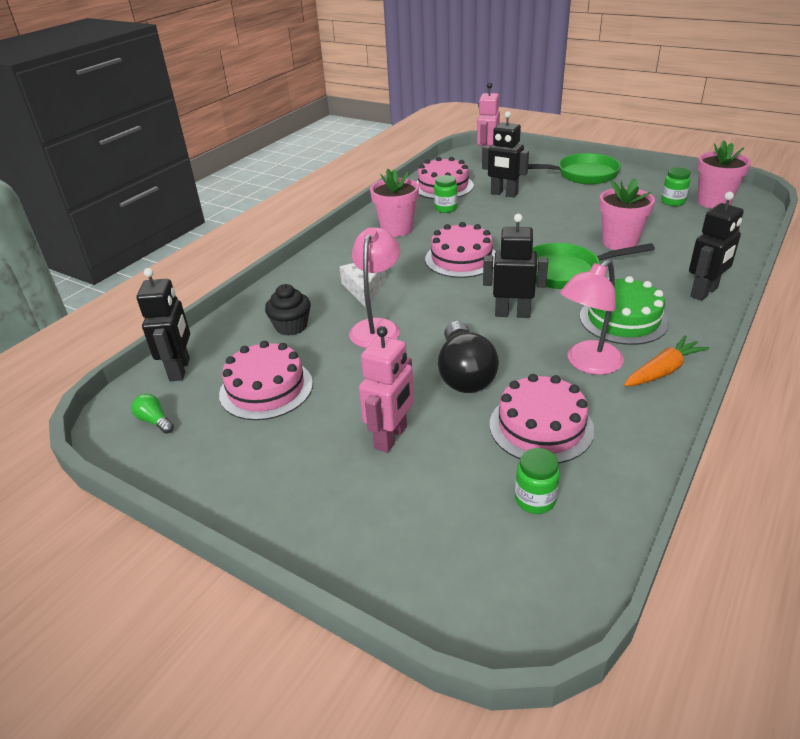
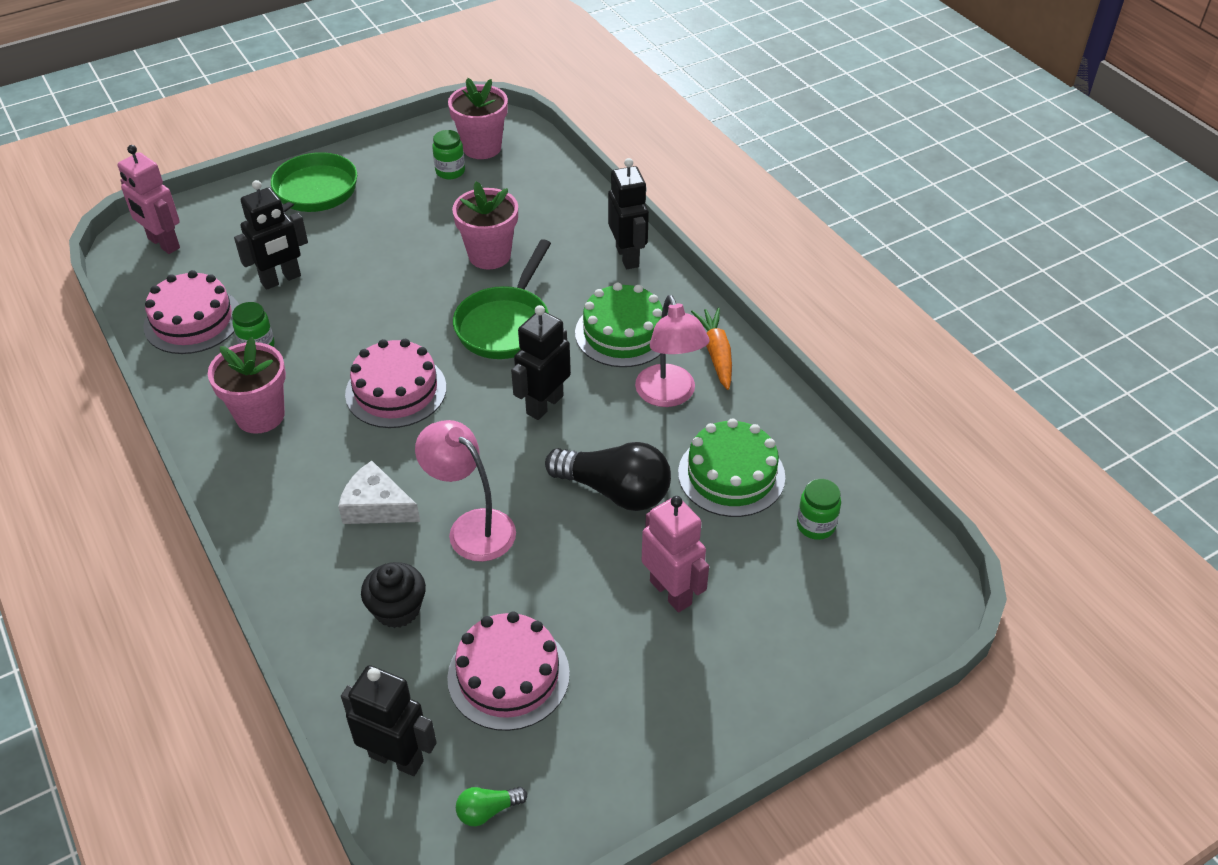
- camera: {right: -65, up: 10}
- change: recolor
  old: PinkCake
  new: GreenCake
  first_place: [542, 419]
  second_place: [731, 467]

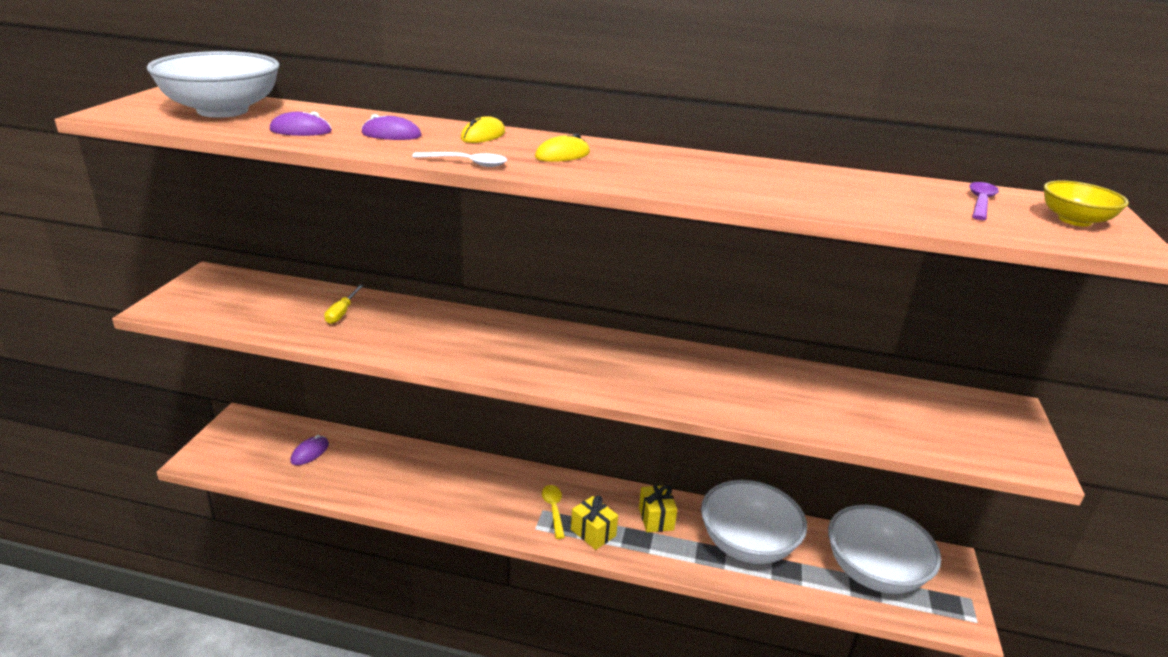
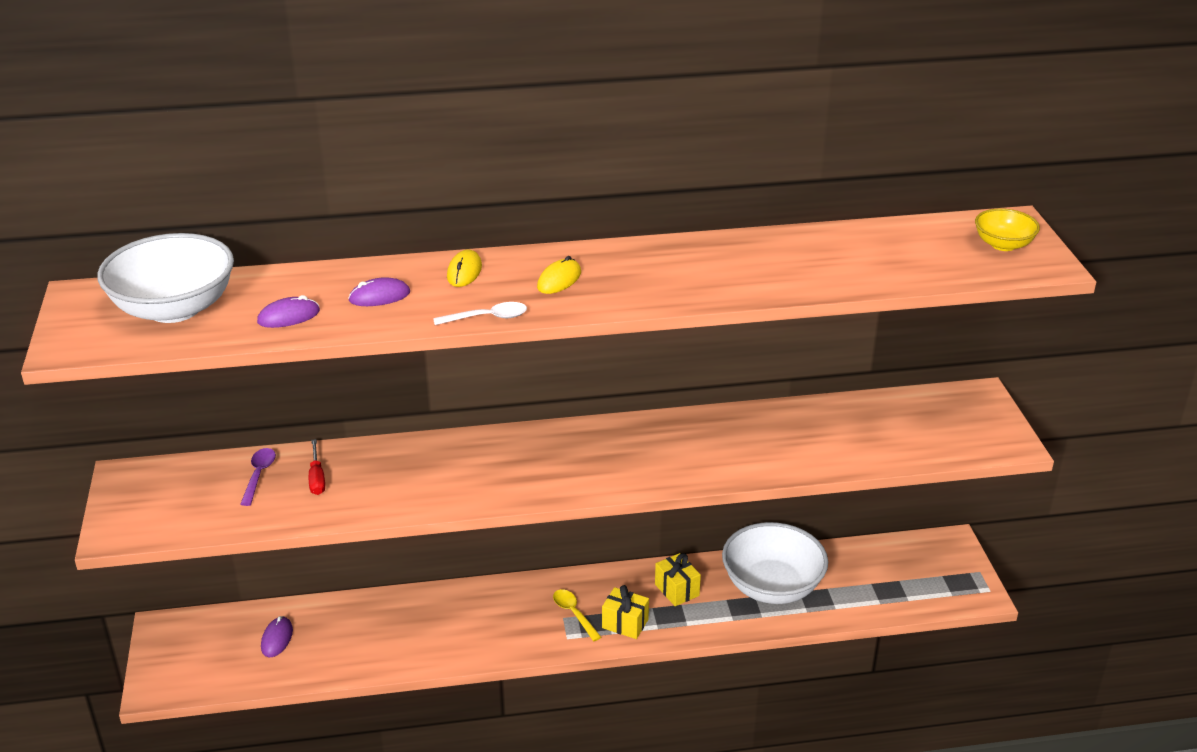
- camera: {right: -20, up: 5}
- change: move
  old: PurpleSpoon
  first_place: [984, 201]
  second_place: [258, 477]
- change: recolor
  old: YellowScrewdriver
  new: RedScrewdriver
  first_place: [344, 304]
  second_place: [317, 467]
- change: delete
  old: WhiteBowl
  first_place: [884, 549]

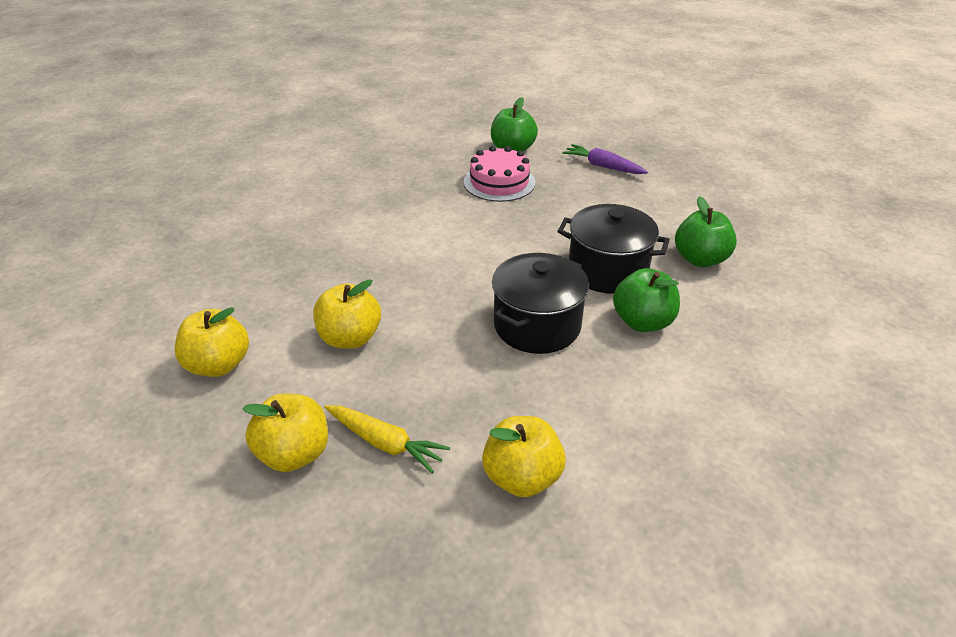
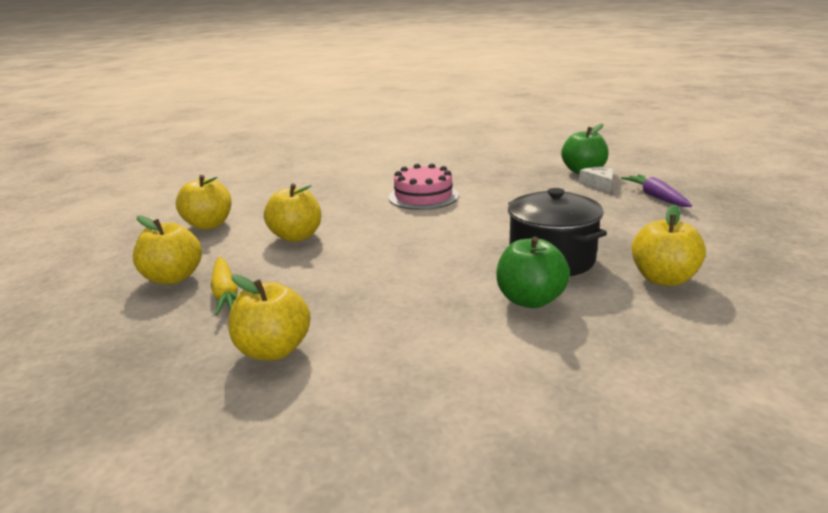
- camera: {right: 40, up: -15}
- change: move
  old: PinkCake
  first_place: [499, 174]
  second_place: [424, 186]
- change: insert
  new: WhiteCheese
  second_place: [596, 179]
- change: recolor
  old: GreenApple
  new: YellowApple
  first_place: [706, 231]
  second_place: [668, 245]
- change: delete
  old: BlackPot
  first_place: [540, 303]

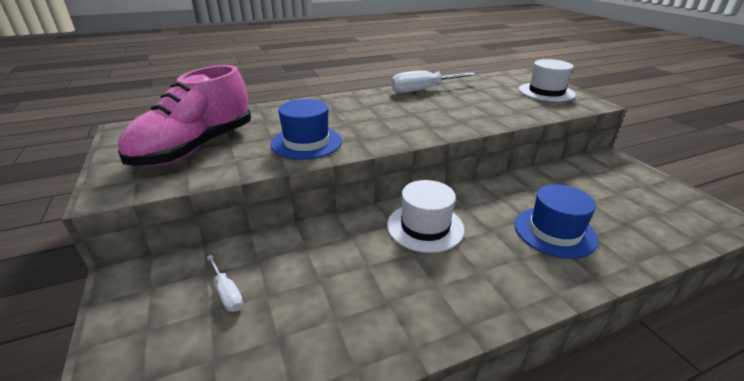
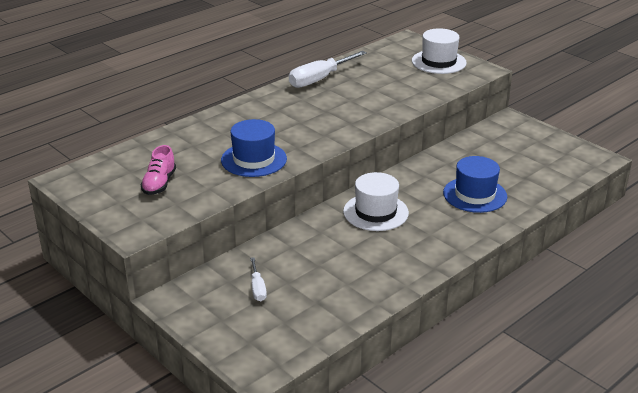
- camera: {right: -20, up: 0}
- change: resize
  old: PinkShoe
  first_place: [184, 115]
  second_place: [158, 170]
  factor: 0.46
- change: rotate
  old: WhiteScrewdriver
  first_place: [225, 283]
  second_place: [258, 279]
  degrees: 45

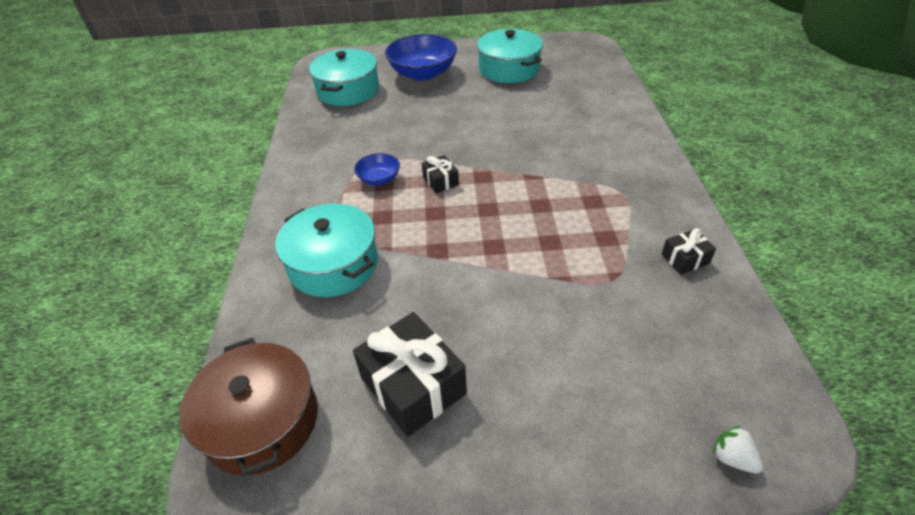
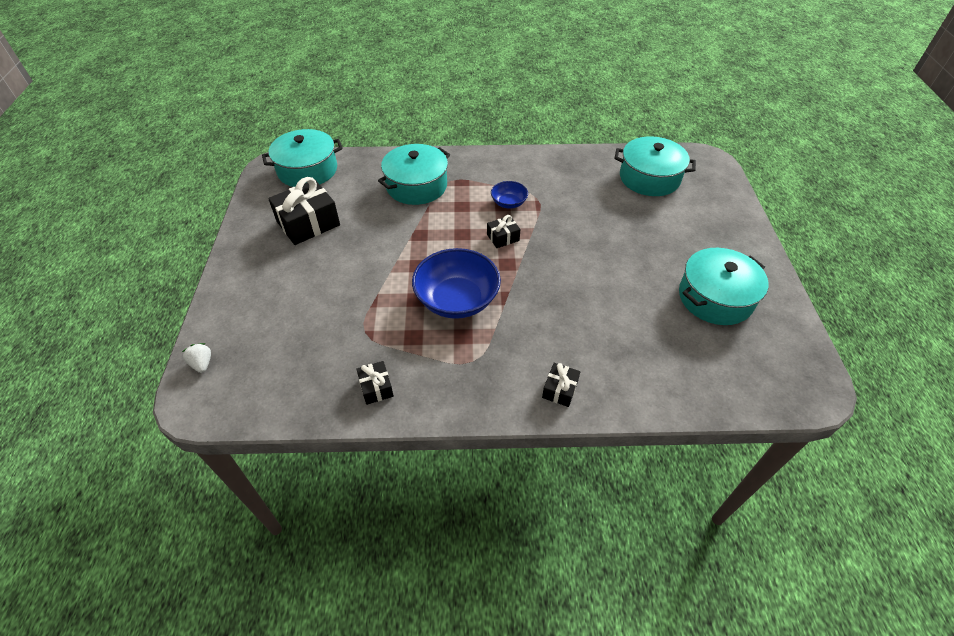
- camera: {right: 90, up: 5}
- change: rotate
  old: WhiteStrawberry
  first_place: [738, 450]
  second_place: [196, 358]
  degrees: -75
- change: recolor
  old: BrownPot
  new: TurquoisePot
  first_place: [249, 407]
  second_place: [302, 158]
- change: move
  old: BlueBowl
  first_place: [421, 57]
  second_place: [456, 283]
- change: insert
  new: BlackGift
  second_place: [561, 385]

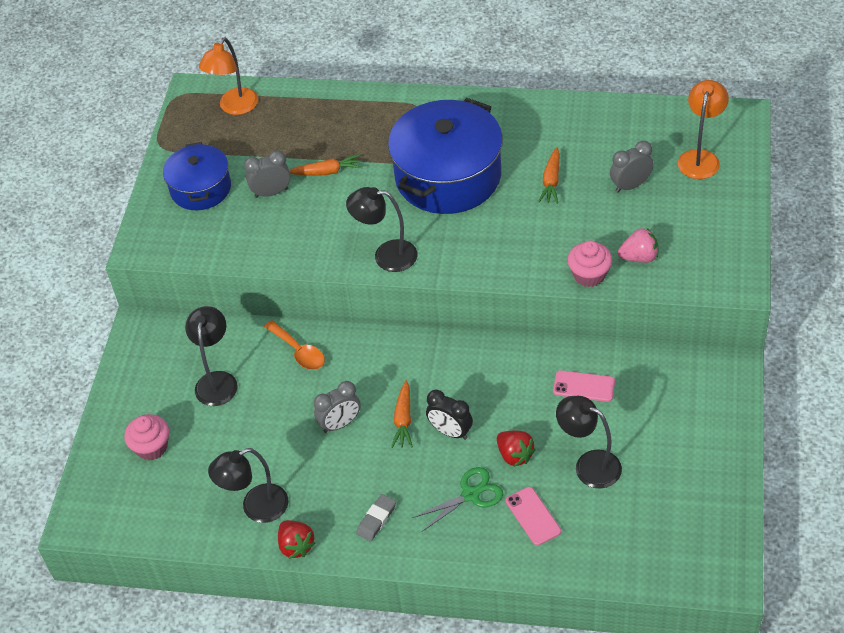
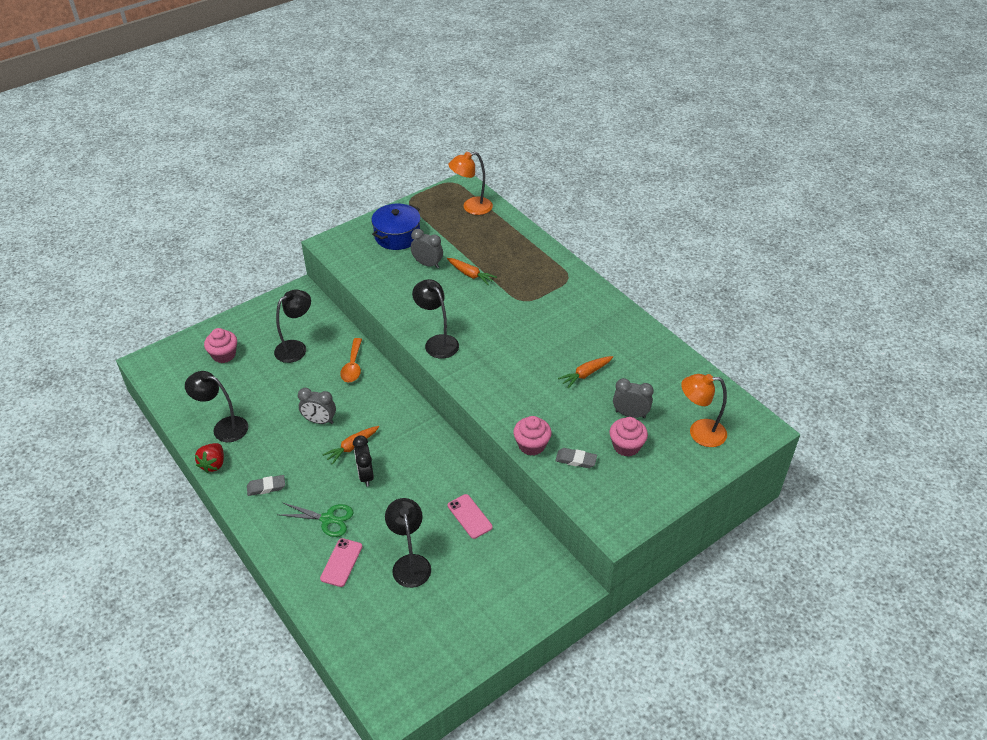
- camera: {right: 40, up: -5}
- change: replace
  old: PinkStrawberry
  new: GreyEraser
  first_place: [638, 245]
  second_place: [576, 458]
- change: insert
  new: PinkCupcake
  second_place: [628, 437]
- change: rotate
  old: OrangeLamp
  first_place: [703, 129]
  second_place: [704, 410]
  degrees: -150
- change: delete
  old: BluePot
  first_place: [445, 156]
- change: delete
  old: RedStrawberry
  first_place: [516, 449]

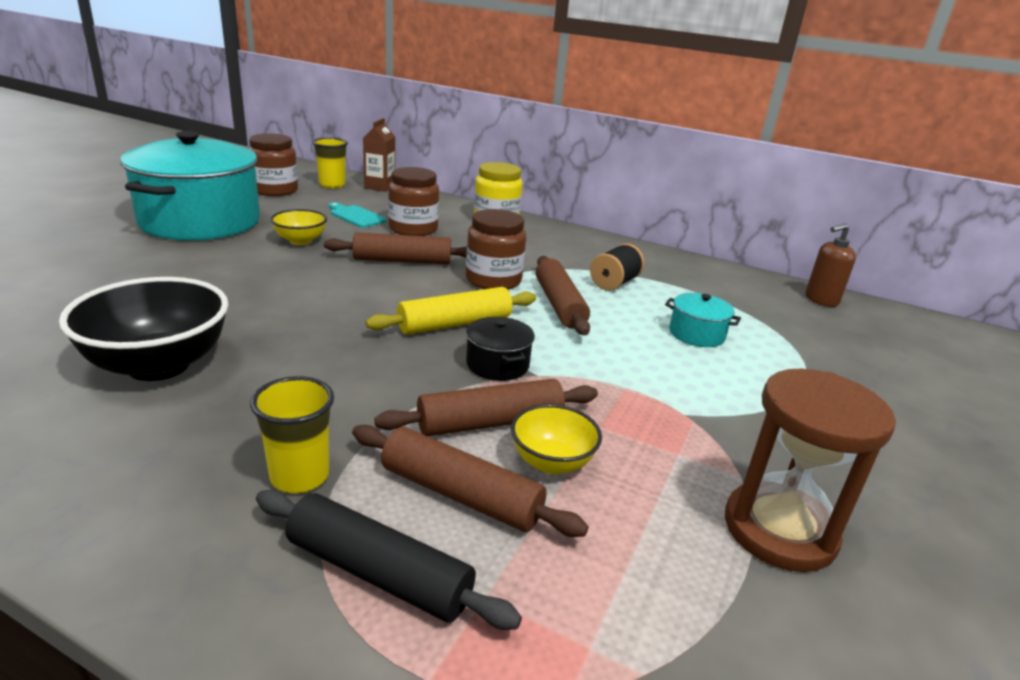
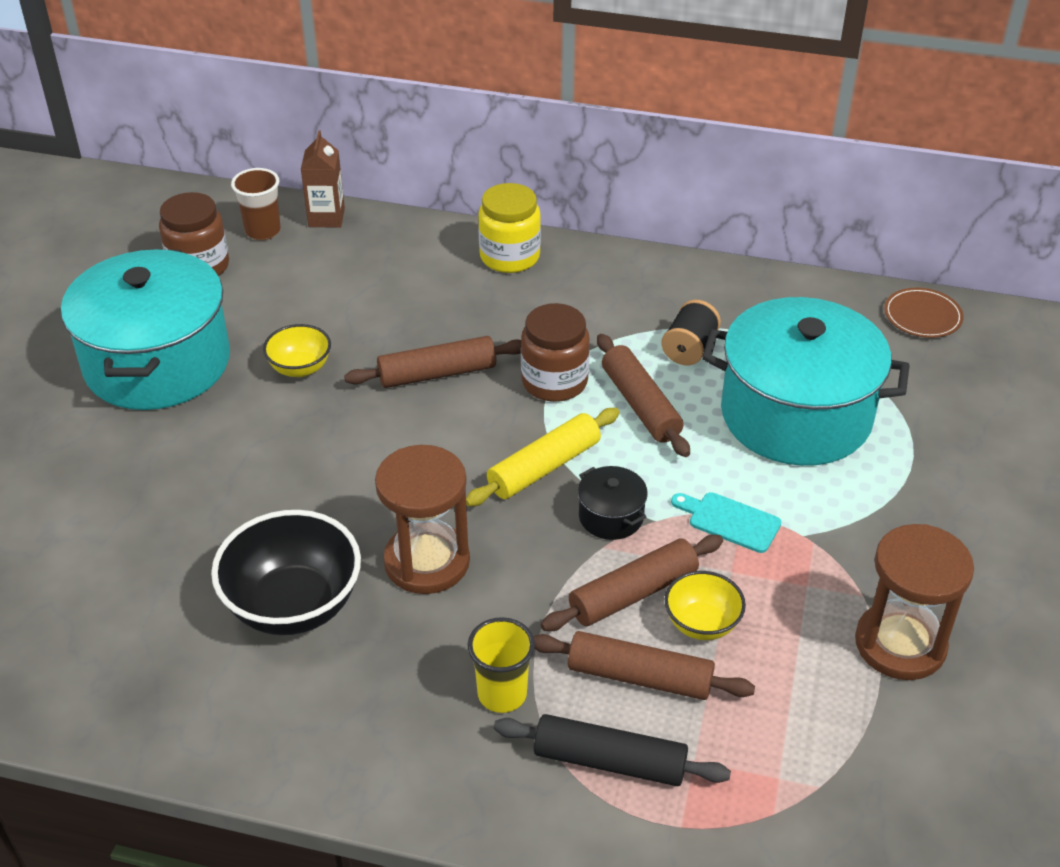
- camera: {right: -10, up: 15}
- change: recolor
  old: YellowCup
  new: BrownCup
  first_place: [330, 163]
  second_place: [256, 204]
- change: insert
  new: BrownHourglass
  second_place: [422, 519]
- change: move
  old: TurquoiseCuttingBoard
  first_place: [357, 215]
  second_place: [726, 522]
- change: resize
  old: TurquoisePot
  first_place: [703, 320]
  second_place: [806, 381]
  factor: 2.49
- change: replace
  old: BrownSoapDispenser
  new: BrownPlate
  first_place: [830, 265]
  second_place: [924, 313]
- change: delete
  old: BrownJar
  first_place: [413, 201]

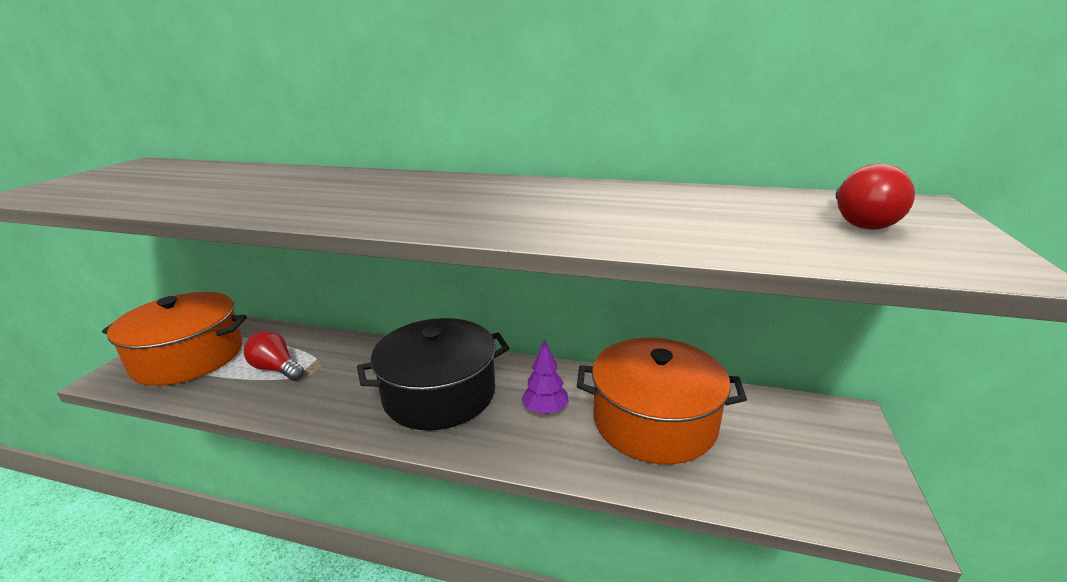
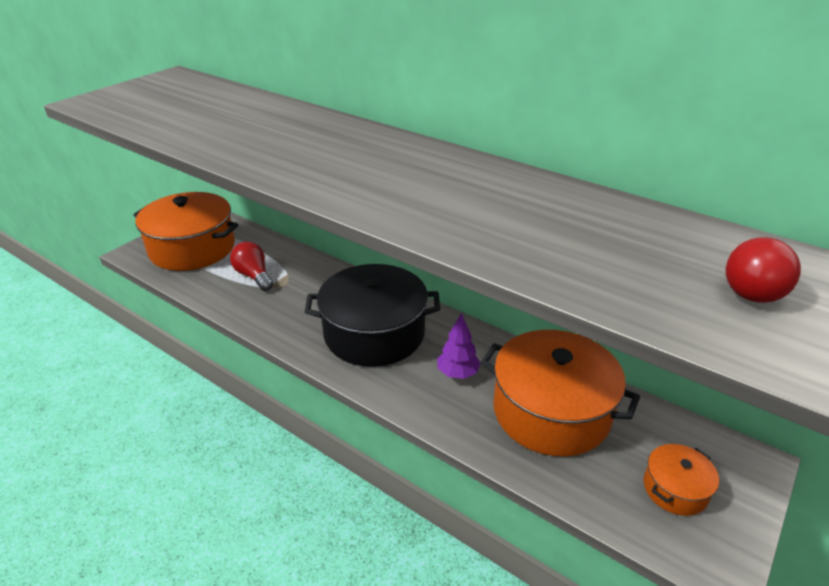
- camera: {right: 20, up: 10}
- change: insert
  new: OrangePot
  second_place: [681, 480]

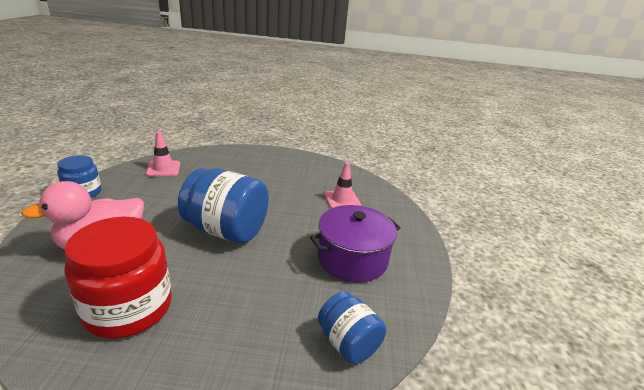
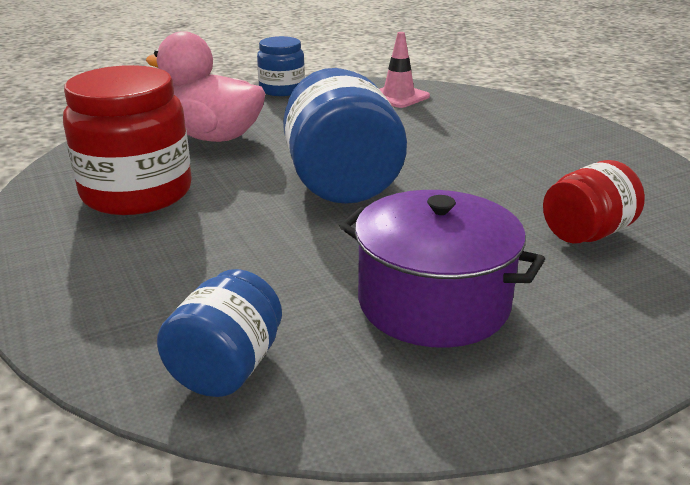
- camera: {right: 60, up: 0}
- change: replace
  old: PinkTrafficCone
  new: RedJar
  first_place: [342, 185]
  second_place: [594, 202]

